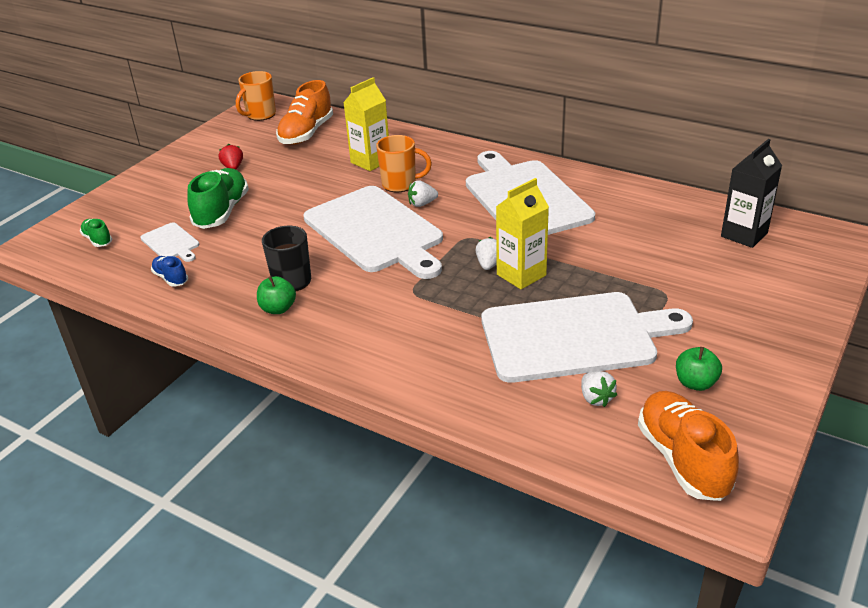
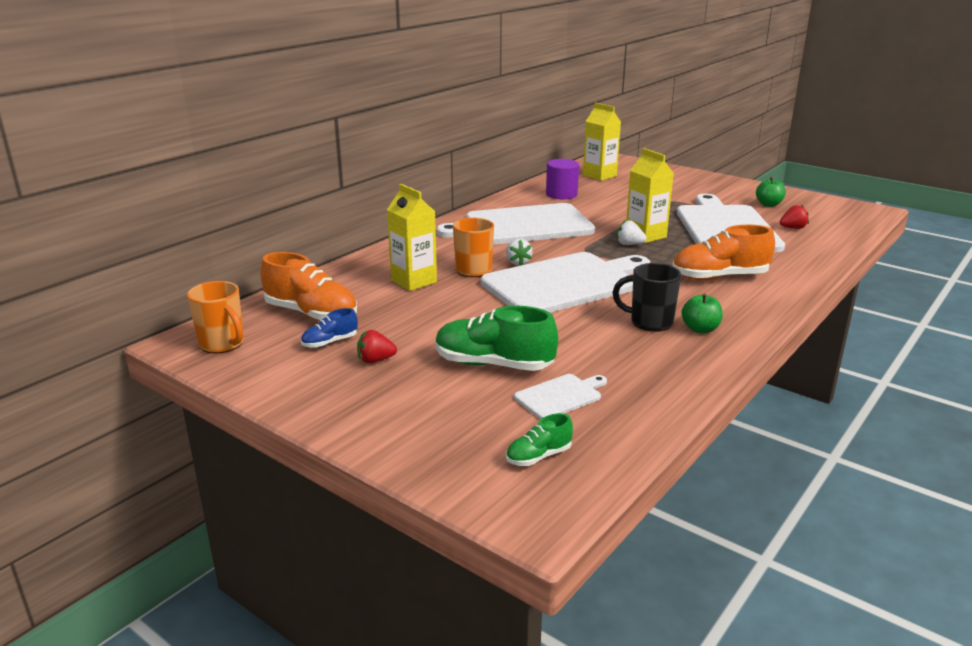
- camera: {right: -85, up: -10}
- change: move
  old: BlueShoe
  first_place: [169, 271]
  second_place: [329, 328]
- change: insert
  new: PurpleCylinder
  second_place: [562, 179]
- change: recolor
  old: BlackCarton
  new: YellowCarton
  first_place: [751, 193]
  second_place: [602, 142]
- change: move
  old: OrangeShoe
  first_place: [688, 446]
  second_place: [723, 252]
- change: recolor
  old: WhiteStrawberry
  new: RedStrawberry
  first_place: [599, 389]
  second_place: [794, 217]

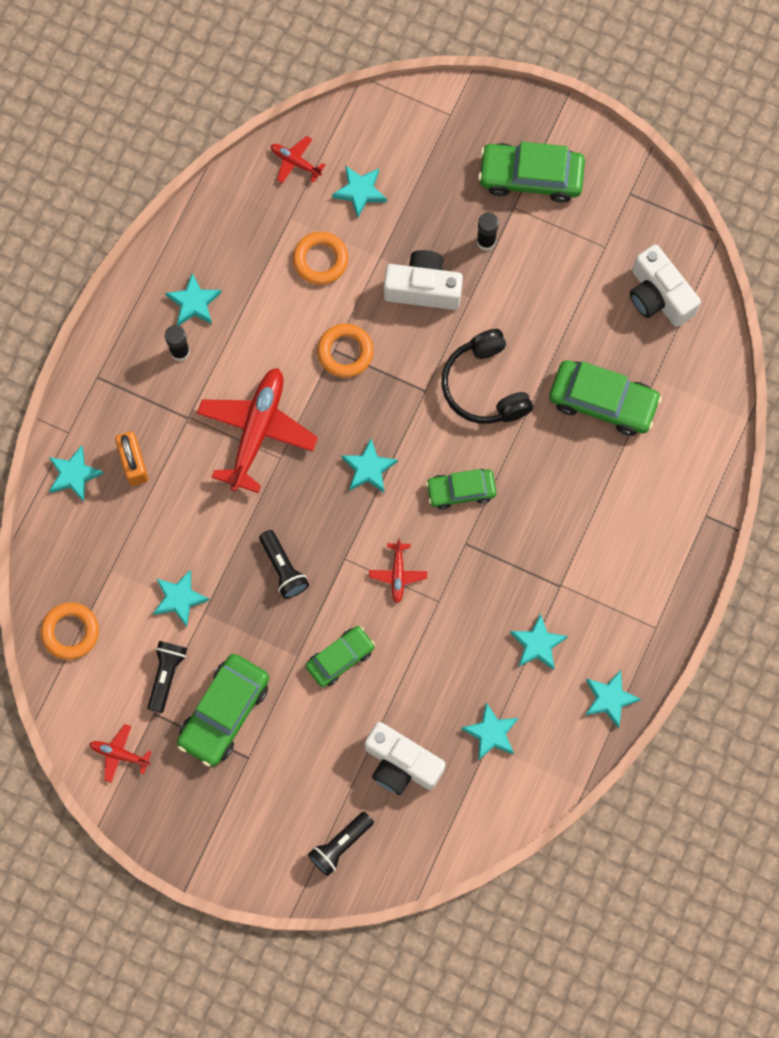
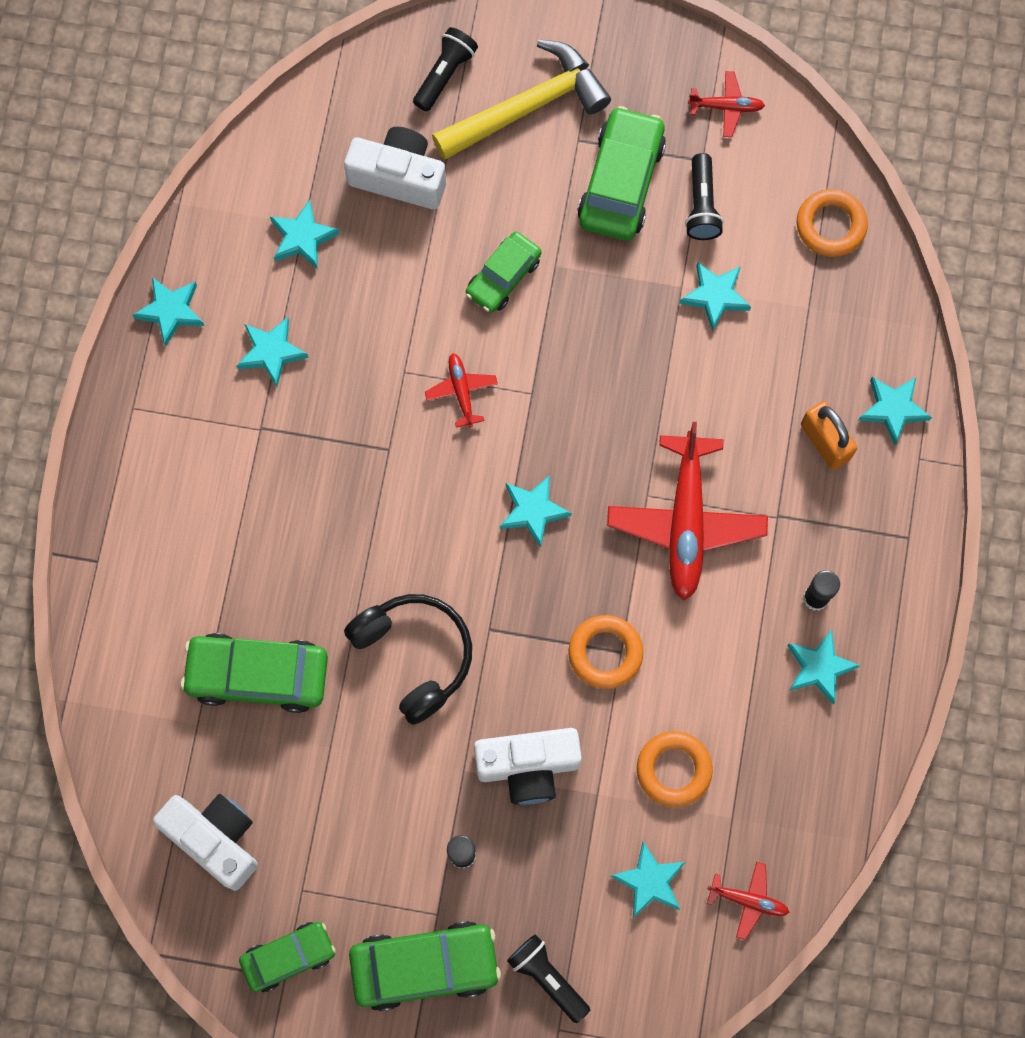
- camera: {right: 165, up: 0}
- change: move
  old: GreenCar
  first_place: [461, 489]
  second_place: [287, 957]
- change: insert
  new: YellowHammer
  second_place: [521, 99]
- change: move
  old: BlackFlashlight
  first_place: [284, 564]
  second_place: [548, 978]

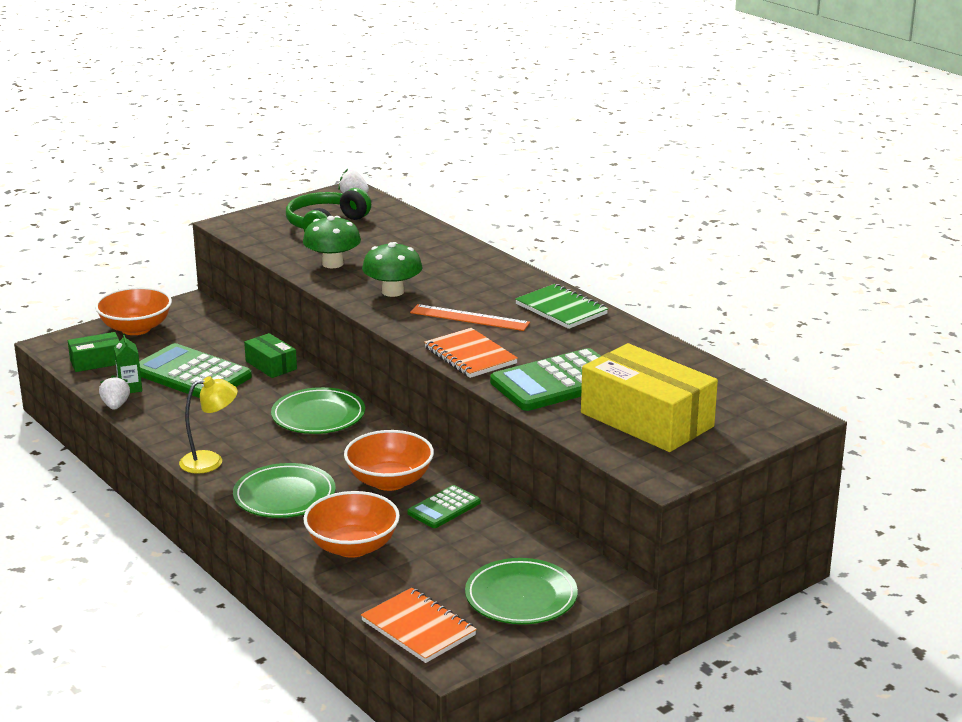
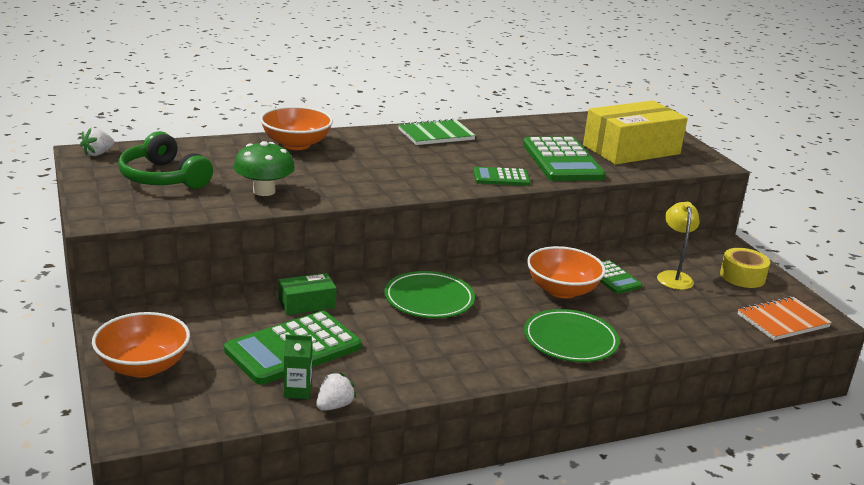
- camera: {right: -75, up: 0}
- change: move
  old: OrangeBowl
  first_place: [351, 524]
  second_place: [296, 128]
- change: rotate
  old: WhiteStrawberry
  first_place: [114, 392]
  second_place: [336, 391]
  degrees: 120
- change: replace
  old: OrangeNotebook
  new: GreenCalculator
  first_place: [471, 353]
  second_place: [502, 176]
- change: move
  old: YellowLamp
  first_place: [208, 425]
  second_place: [678, 246]
- change: replace
  old: GreenPlate
  new: YellowTape
  first_place: [521, 591]
  second_place: [745, 268]
- change: delete
  old: GreenBox
  first_place: [93, 352]
- change: delete
  old: GreenMushroom
  first_place: [392, 269]
- change: delete
  old: OrangeRuler
  first_place: [470, 317]

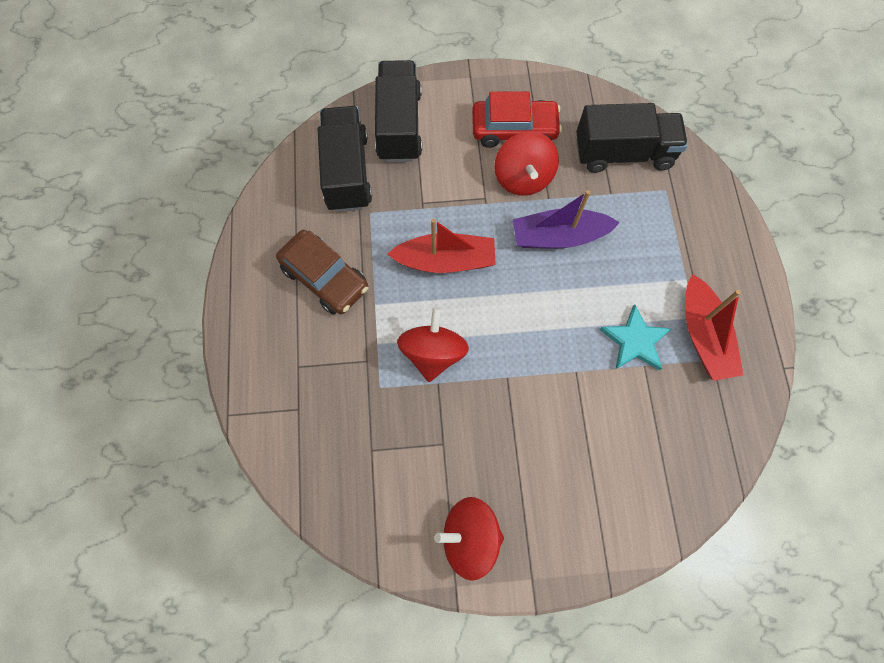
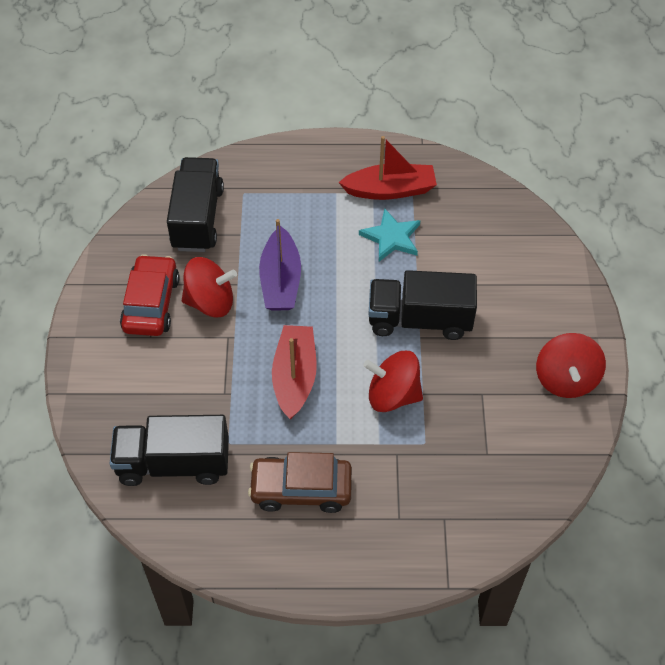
- camera: {right: -85, up: -15}
- change: rotate
  old: BrownCar
  first_place: [322, 272]
  second_place: [300, 482]
  degrees: -135
- change: move
  old: BlackTruck
  first_place: [398, 111]
  second_place: [422, 305]

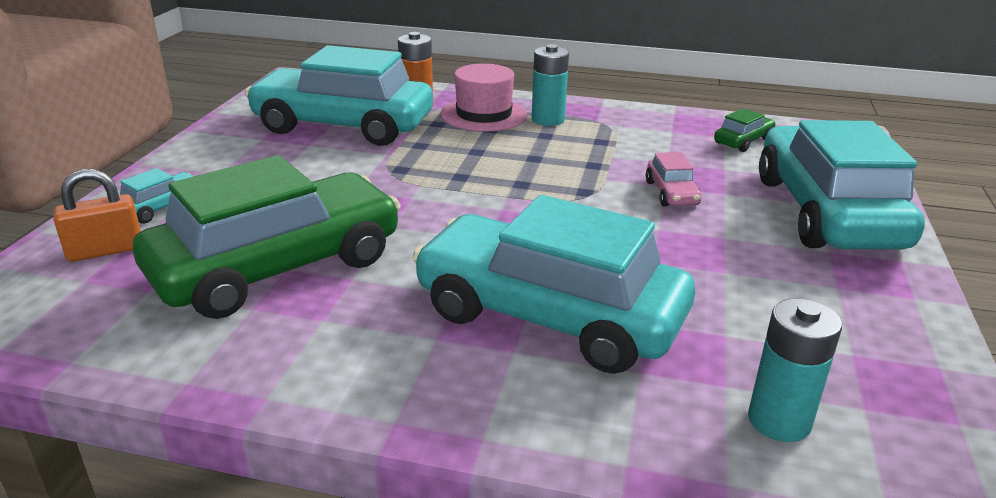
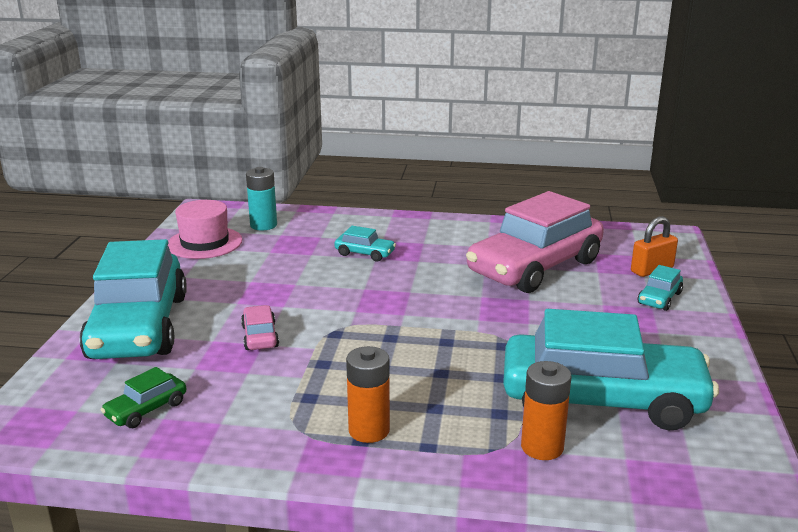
- camera: {right: 175, up: -5}
- change: move
  old: PinkHat
  first_place: [484, 97]
  second_place: [205, 229]
- change: resize
  old: TurquoiseCar
  first_place: [553, 284]
  second_place: [365, 244]
  factor: 0.4
- change: recolor
  old: TurquoiseBattery
  new: OrangeBattery
  first_place: [550, 85]
  second_place: [368, 394]
- change: recolor
  old: GreenCar
  new: PinkCar
  first_place: [267, 237]
  second_place: [535, 242]

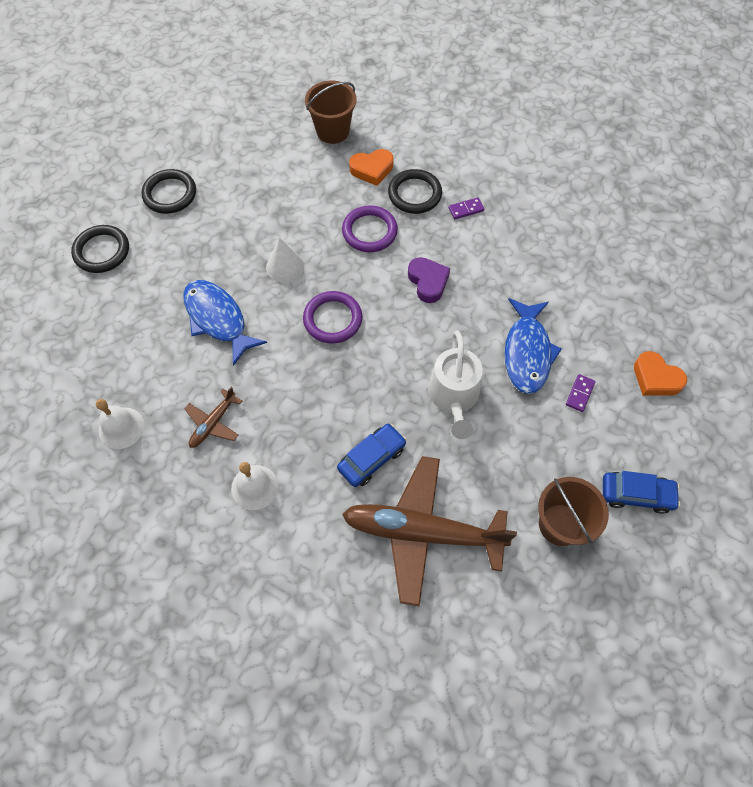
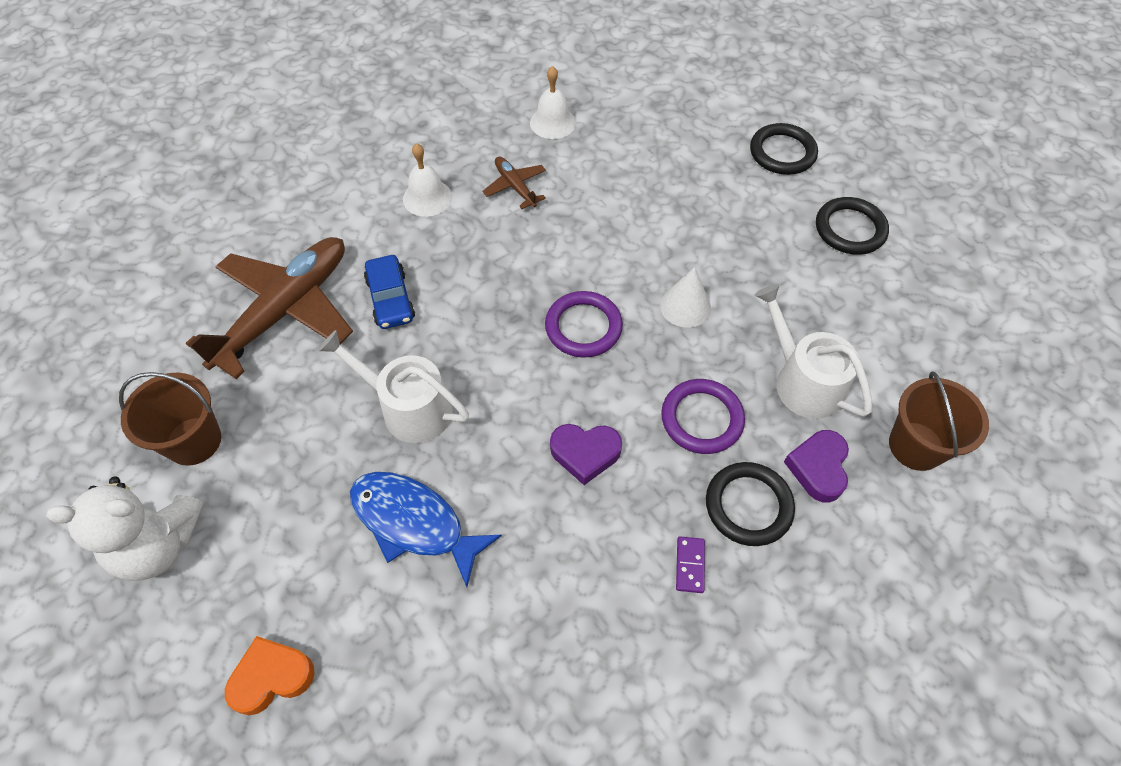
- camera: {right: 115, up: -5}
- change: replace
  old: BlueCar
  new: WhiteTeddyBear
  first_place: [641, 492]
  second_place: [124, 529]
- change: insert
  new: WhiteWateringCan
  second_place: [813, 351]
- change: recolor
  old: OrangeHeart
  new: PurpleHeart
  first_place: [371, 167]
  second_place: [816, 466]
- change: delete
  old: BlueFish
  first_place: [225, 323]
- change: delete
  old: PurpleDomino
  first_place: [581, 393]

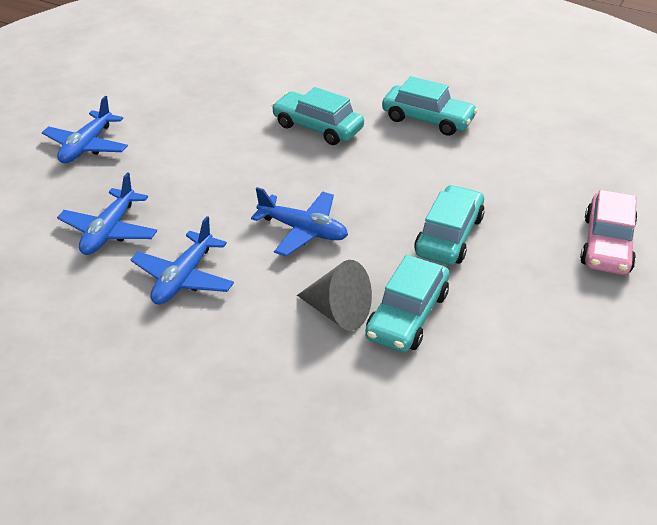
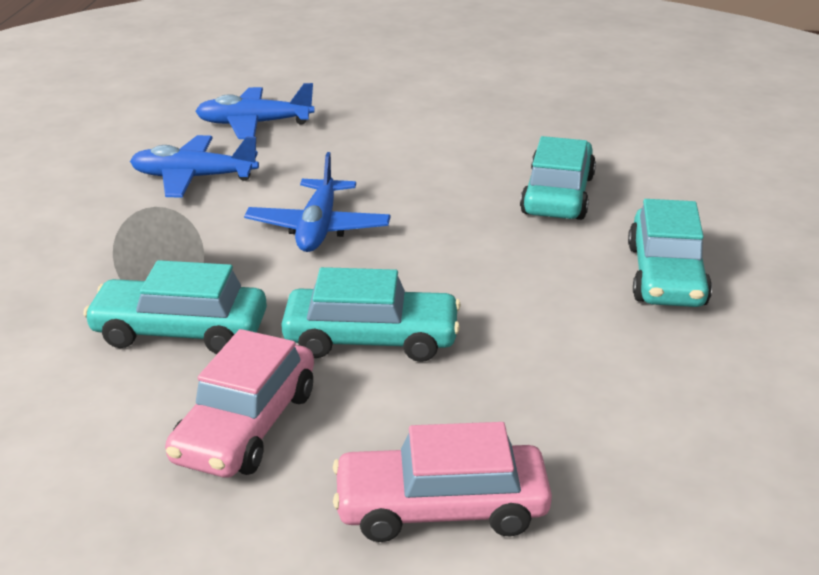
- camera: {right: 70, up: -10}
- change: insert
  new: PinkCar
  second_place: [239, 403]
- change: delete
  old: BluePlane
  first_place: [85, 129]

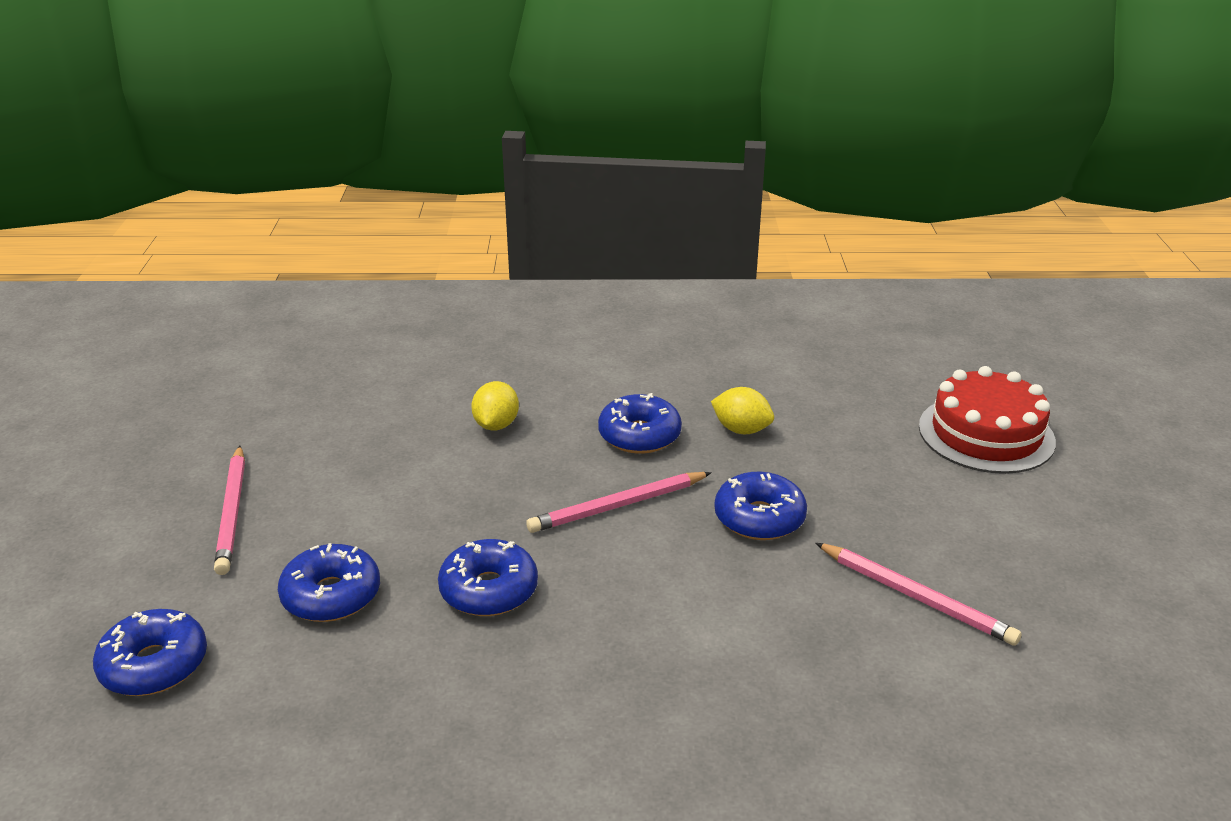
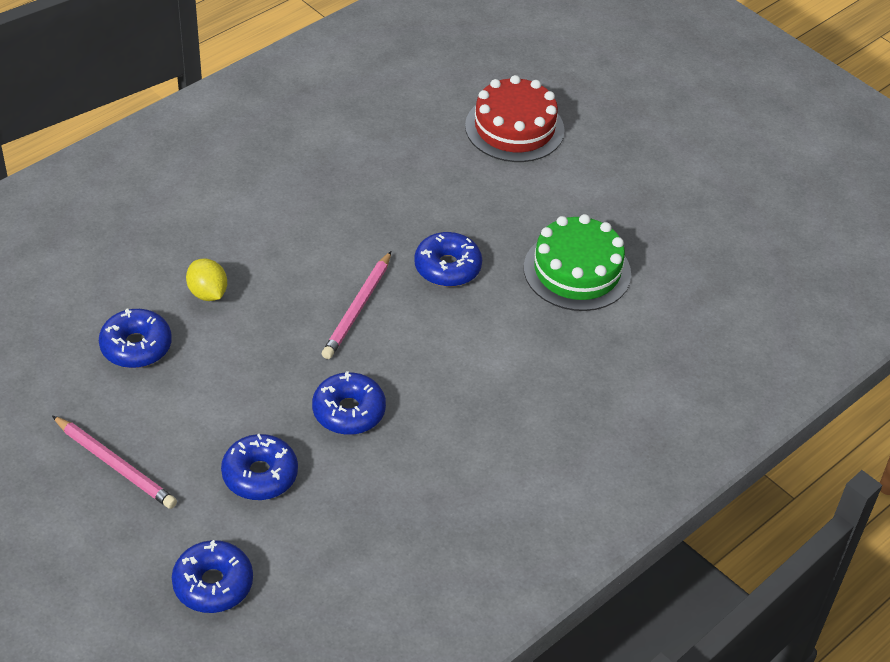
- camera: {right: -45, up: 15}
- change: move
  old: BlueDonut
  first_place: [640, 423]
  second_place: [135, 338]
- change: replace
  old: PinkPencil
  new: GreenCake
  first_place: [919, 594]
  second_place: [577, 262]
- change: delete
  old: YellowLemon
  first_place: [742, 410]

